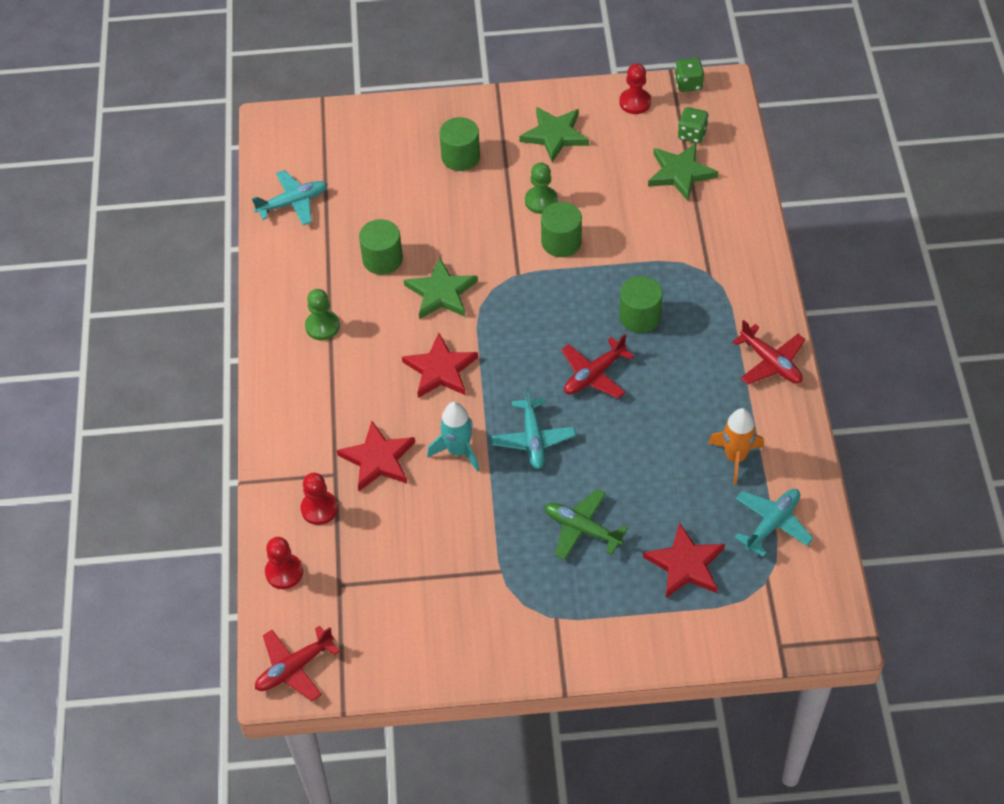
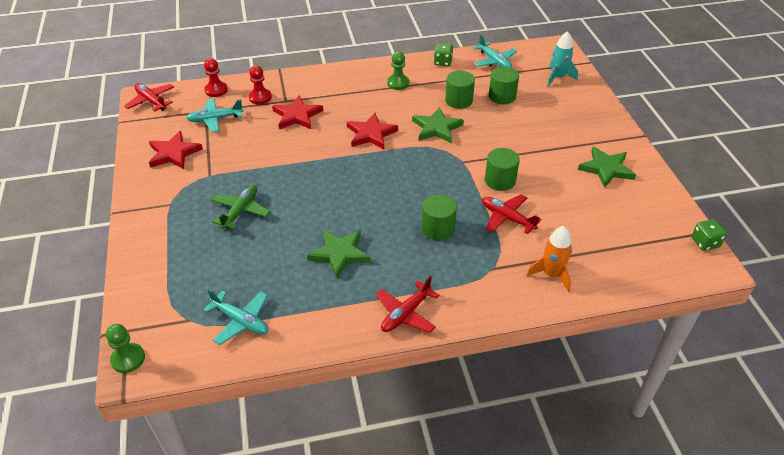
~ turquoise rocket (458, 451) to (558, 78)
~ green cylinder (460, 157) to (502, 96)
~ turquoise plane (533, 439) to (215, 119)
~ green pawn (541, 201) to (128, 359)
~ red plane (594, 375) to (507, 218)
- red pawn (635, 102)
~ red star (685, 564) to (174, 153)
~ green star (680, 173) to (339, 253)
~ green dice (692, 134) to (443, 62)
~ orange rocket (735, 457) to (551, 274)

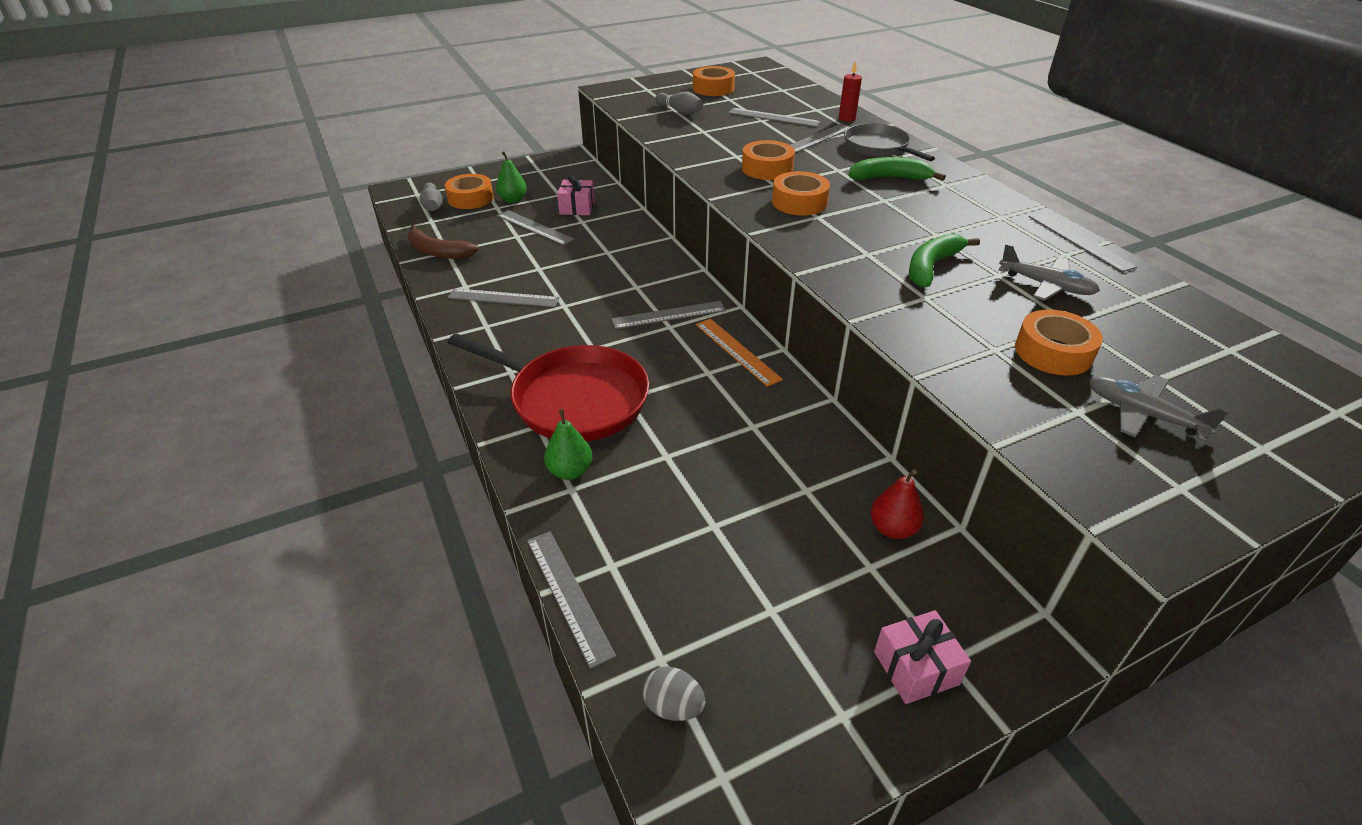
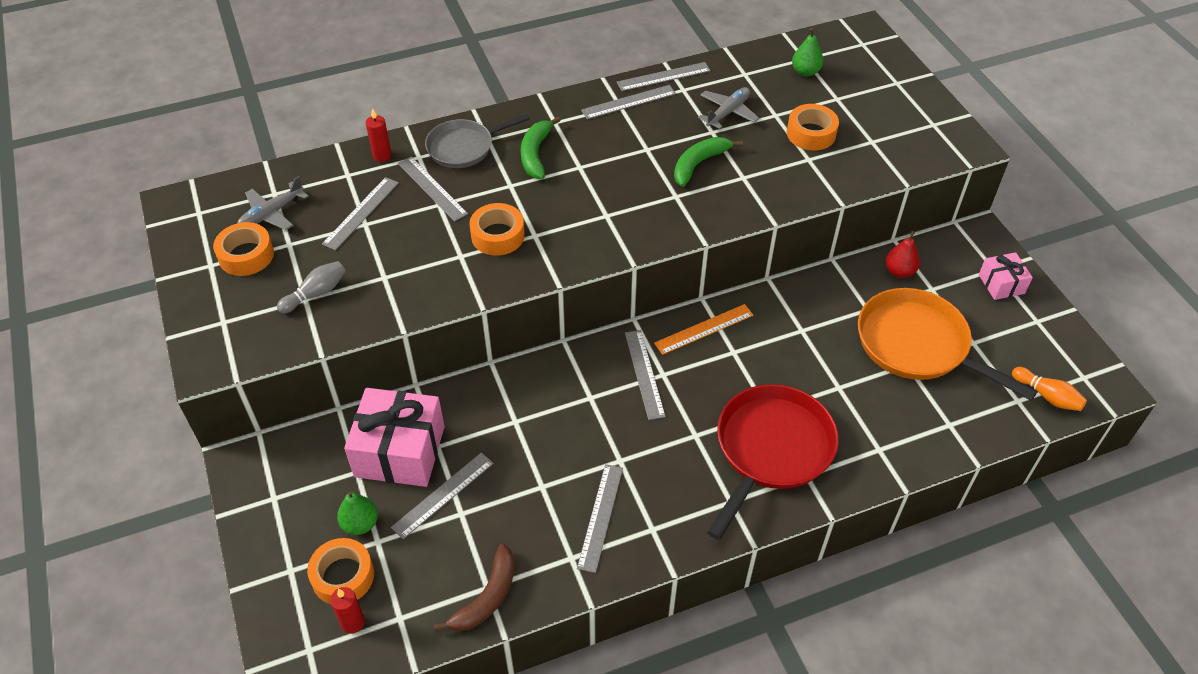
~ grey bowling pin (433, 205) to red candle (353, 622)
~ grey ruler (568, 595) to (628, 102)
~ green pear (570, 471) to (805, 72)
~ pink gift (577, 207) = (400, 451) x1.90
~ grey egg (673, 706) to orange bowling pin (1047, 396)
- orange tape (799, 202)
~ green banana (931, 267) = (698, 164) 90 degrees clockwise
~ grey plane (1142, 414) to (271, 213)
+ orange pan (918, 345)

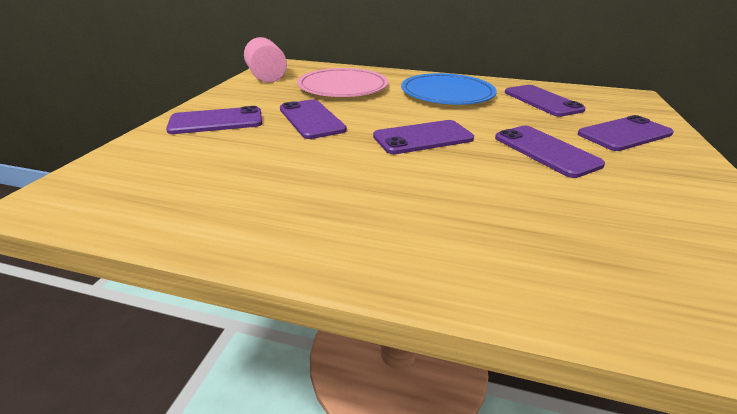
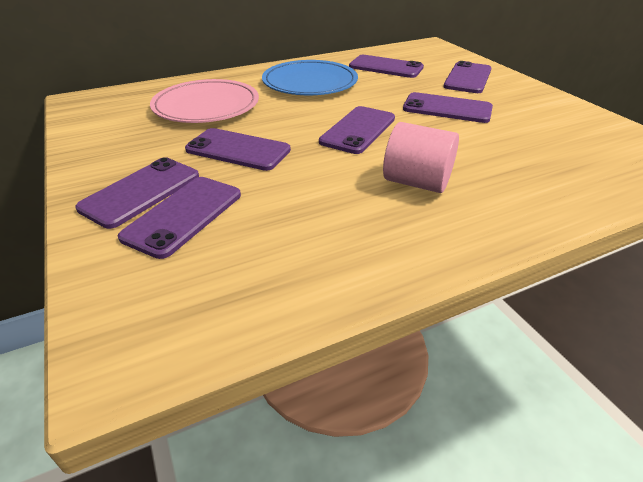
~ pink cylinder (267, 77) to (416, 182)
+ purple phone (183, 215)

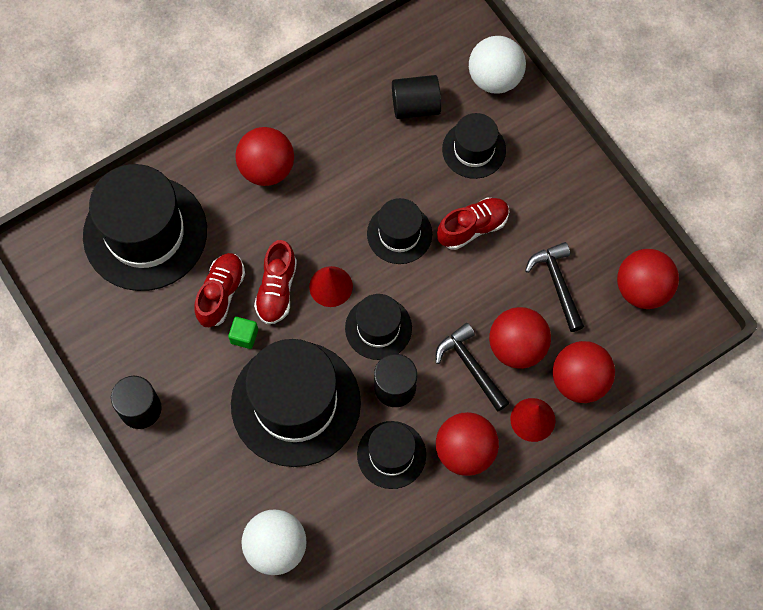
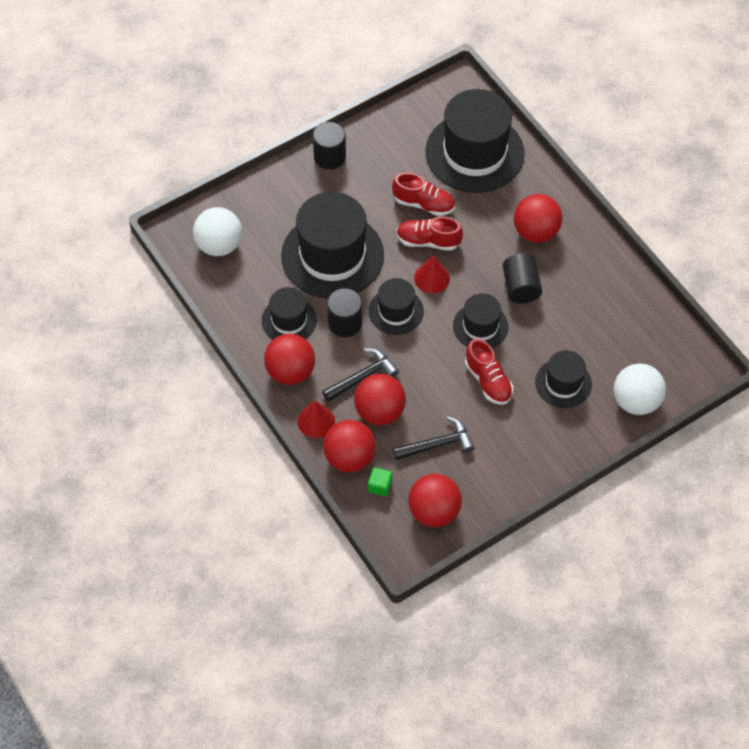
~ green cube (244, 336) to (380, 486)
~ black cylinder (415, 106) to (521, 287)

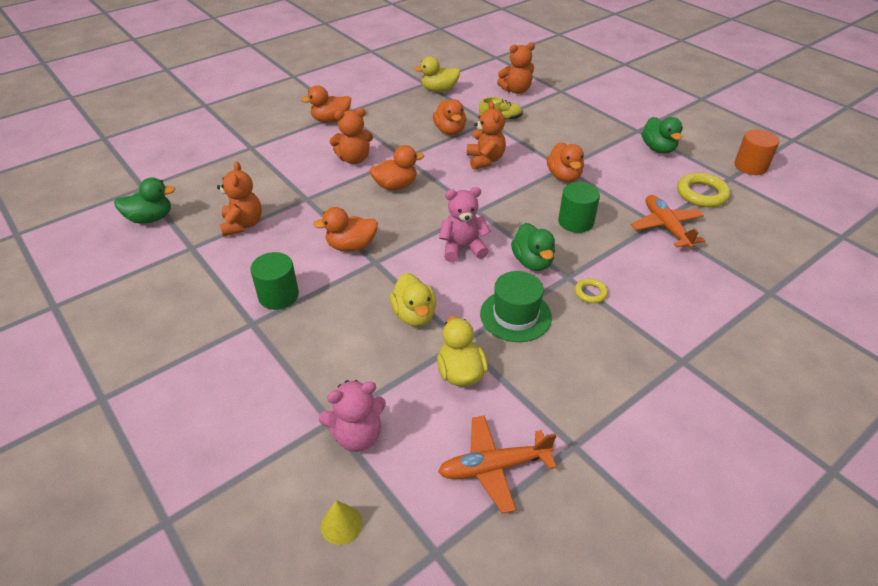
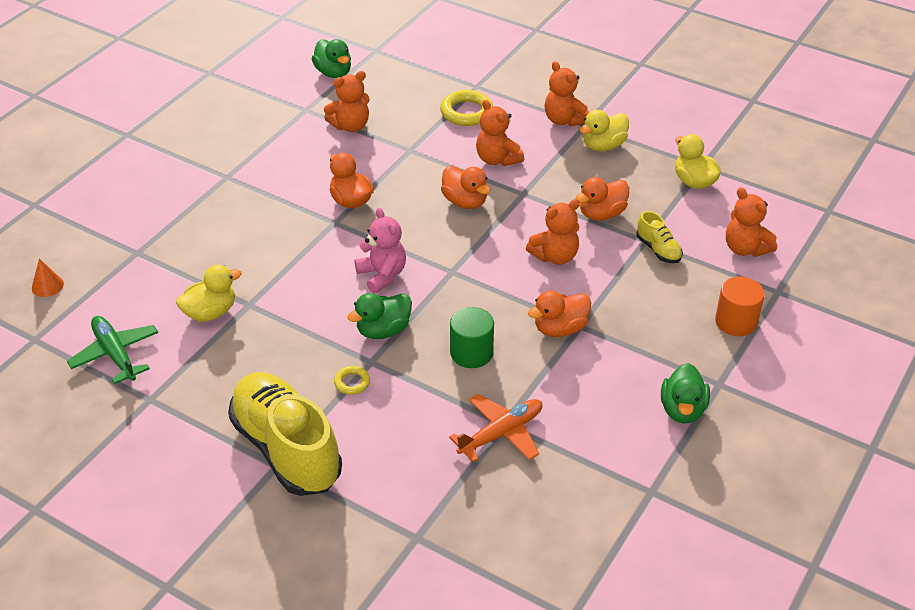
- green cylinder (278, 296)
~ orange duck (331, 120) to orange teddy bear (564, 120)
- pink teddy bear (357, 435)
~ yellow cone (341, 524) to orange cone (47, 286)
~ yellow duck (414, 315) to (603, 146)
~ orange plane (494, 467) to green plane (115, 354)
- green hat (515, 315)
~ green duck (658, 149) = (682, 410) 45 degrees counterclockwise
~ yellow ring (702, 194) to (466, 112)
~ orange cylinder (750, 166) to (736, 322)
+ yellow shoe (286, 449)

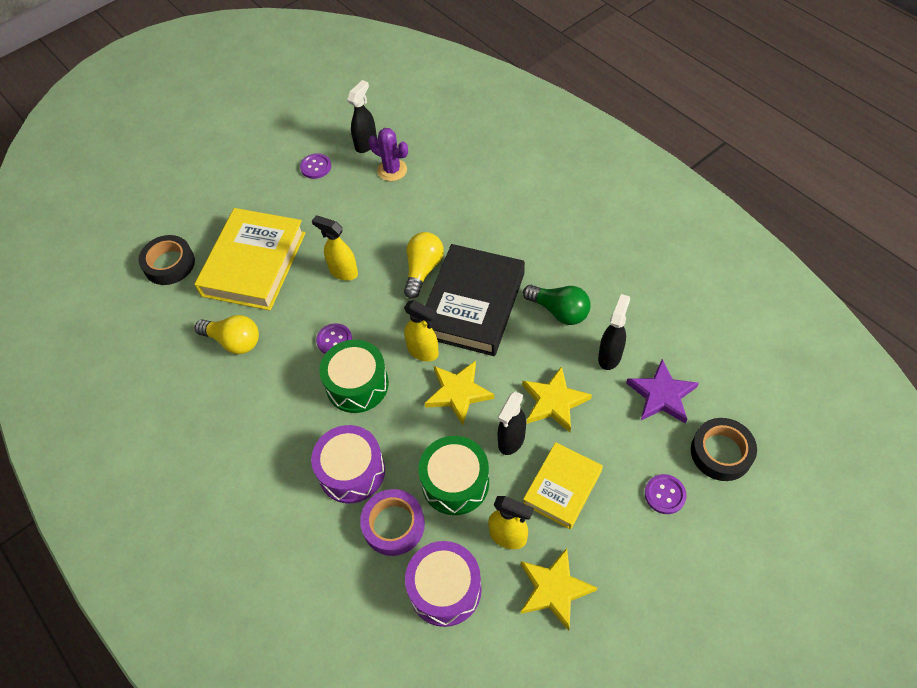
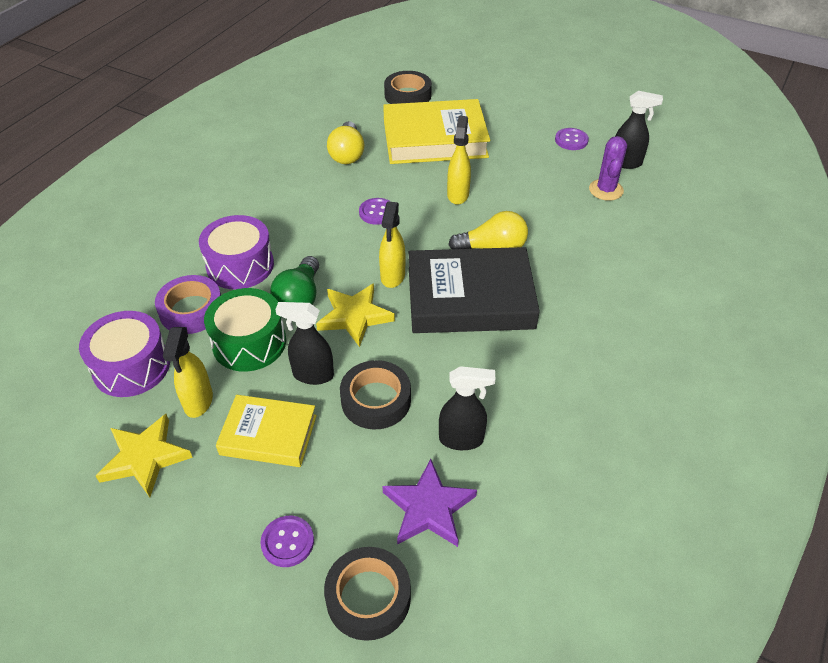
- green drum (357, 384)
~ yellow star (554, 401) to black tape (376, 400)
~ green light bulb (559, 311) to (299, 298)

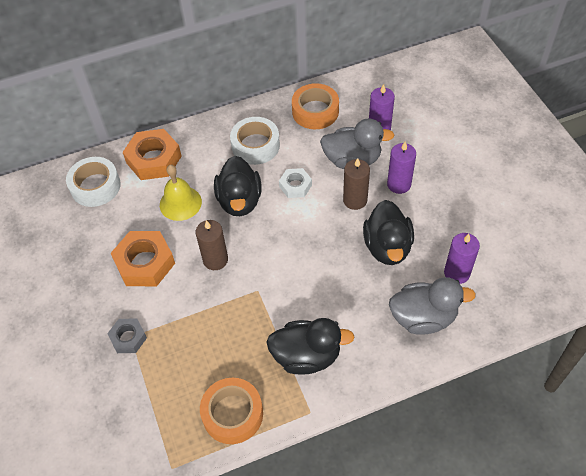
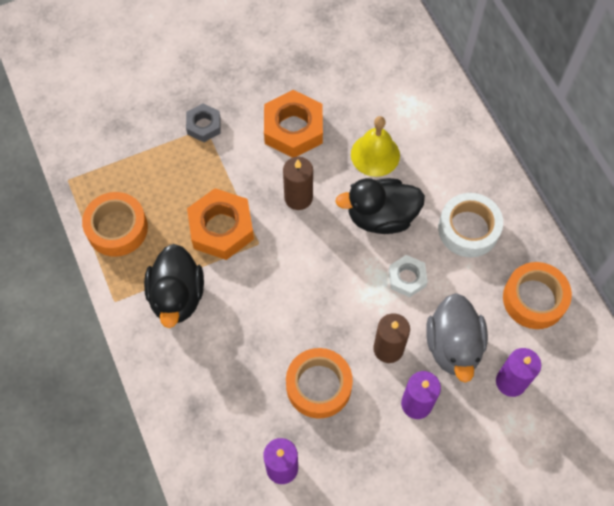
- white tape (95, 186)
~ orange nut (154, 159) to (221, 228)
~ black duck (387, 247) to orange tape (318, 386)
- grey duck (423, 318)

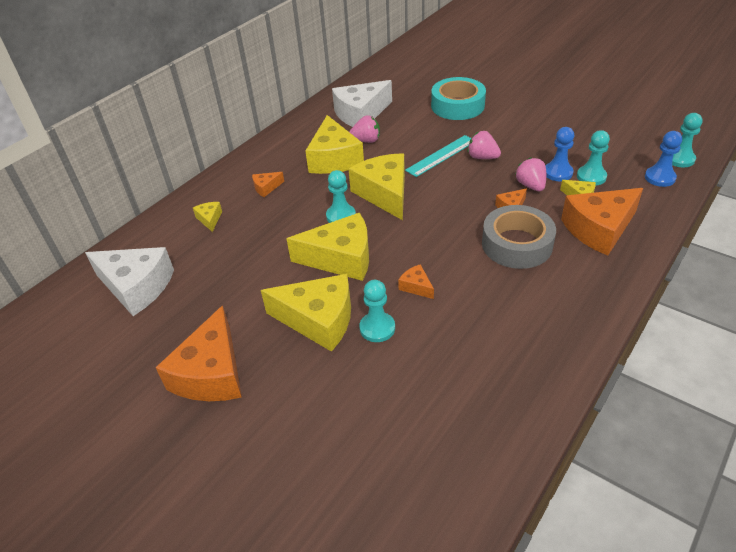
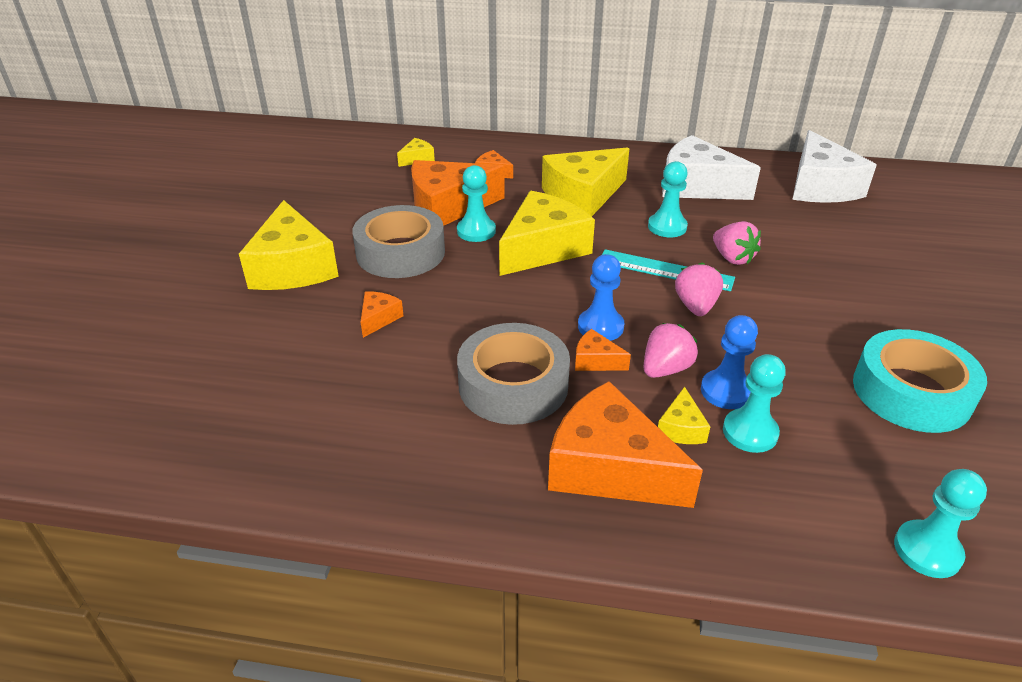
~ white cheese (137, 287) to (820, 186)
~ orange cheese (211, 373) to (448, 207)
~ yellow cheese (341, 258) to grey tape (400, 252)
~ pink strawberry (366, 141) to (732, 258)
~ turquoise pawn (377, 328) to (667, 227)
~ turquoise tape (457, 106) to (911, 392)
~ blue pawn (660, 178) to (600, 327)

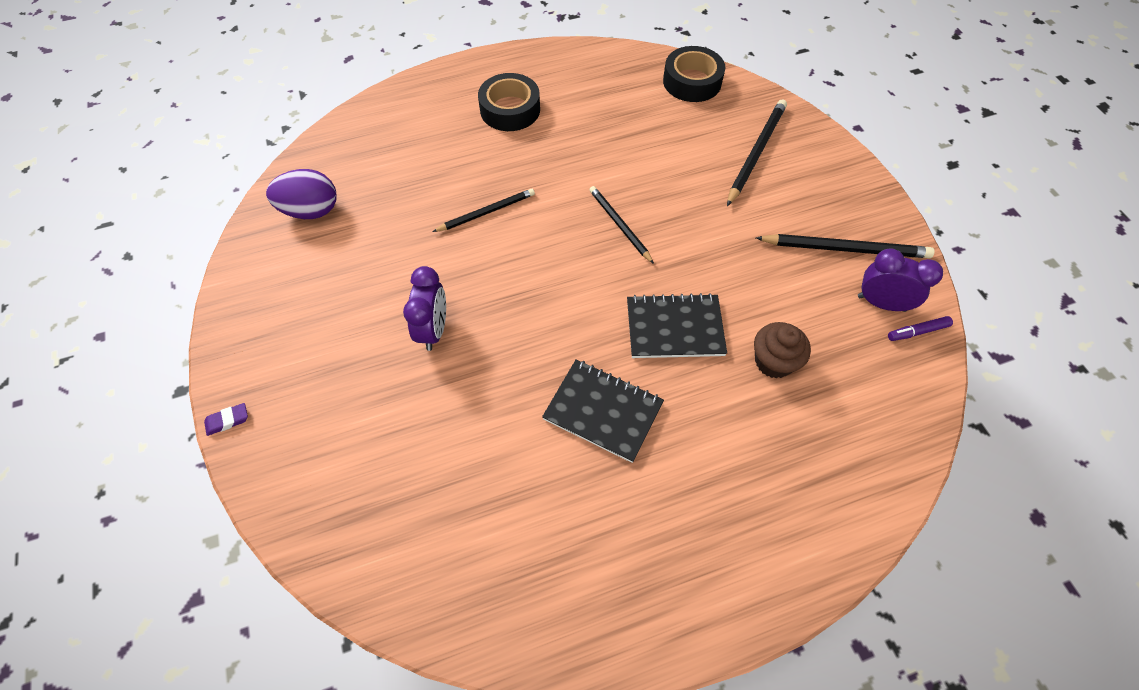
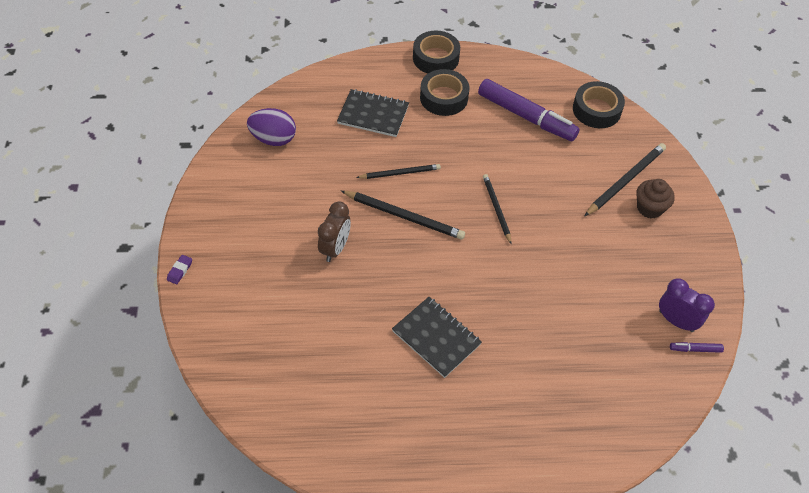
~ purple eraser (227, 420) = (180, 271) 60 degrees counterclockwise
~ purple clock (433, 330) to brown clock (335, 248)
~ black notebook (674, 328) to (373, 114)
~ brown cupcake (773, 361) to (649, 208)
~ black pencil (845, 249) to (404, 216)
+ black tape (435, 58)
+ purple marker (526, 116)

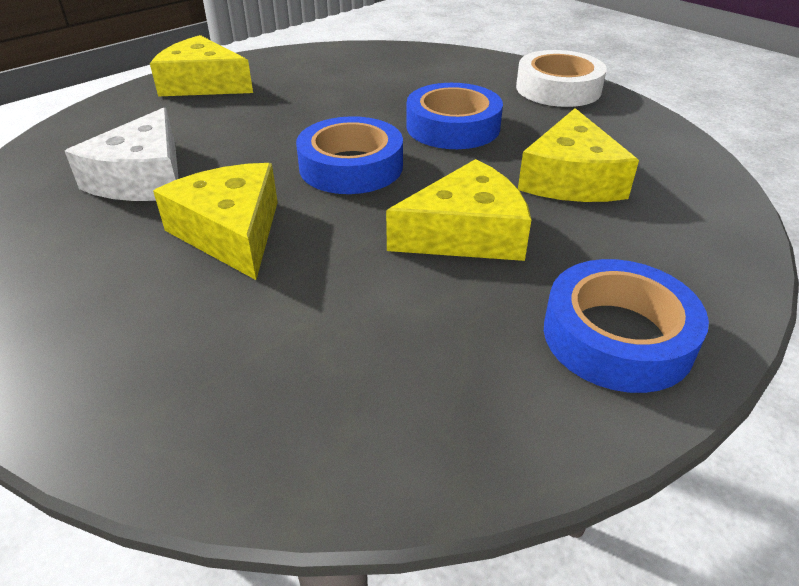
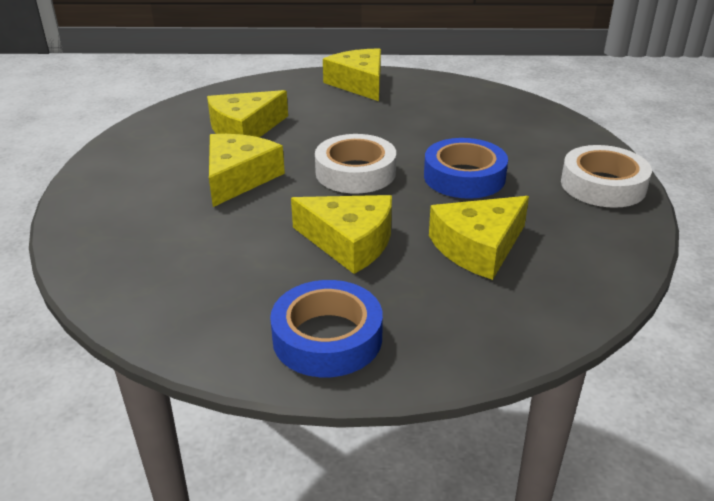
~ white cheese (143, 178) to yellow cheese (245, 129)
~ blue tape (351, 166) to white tape (355, 172)

